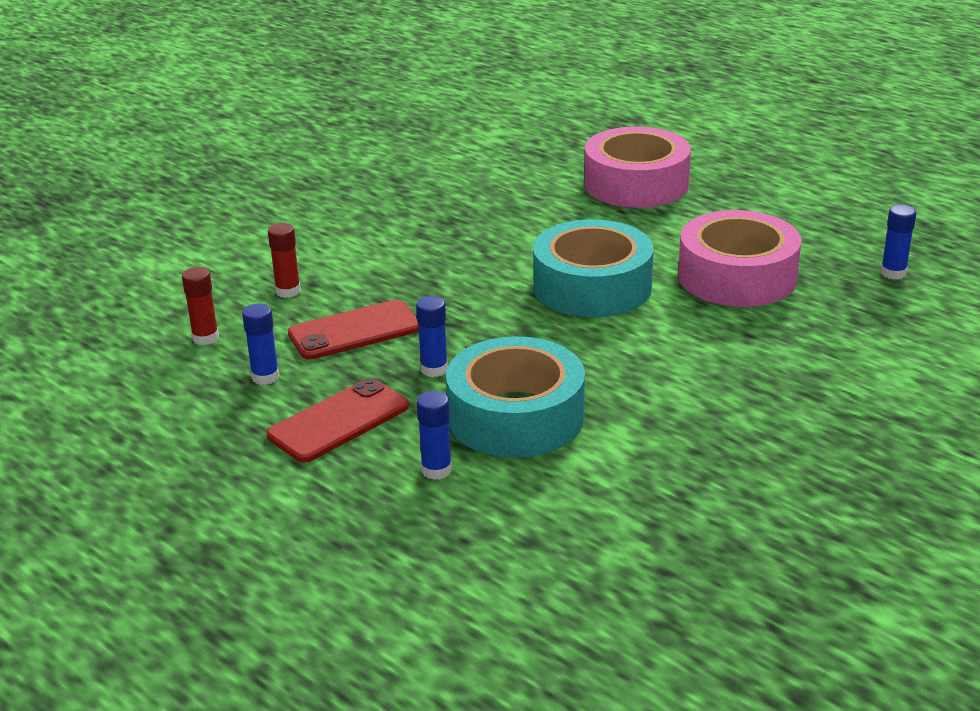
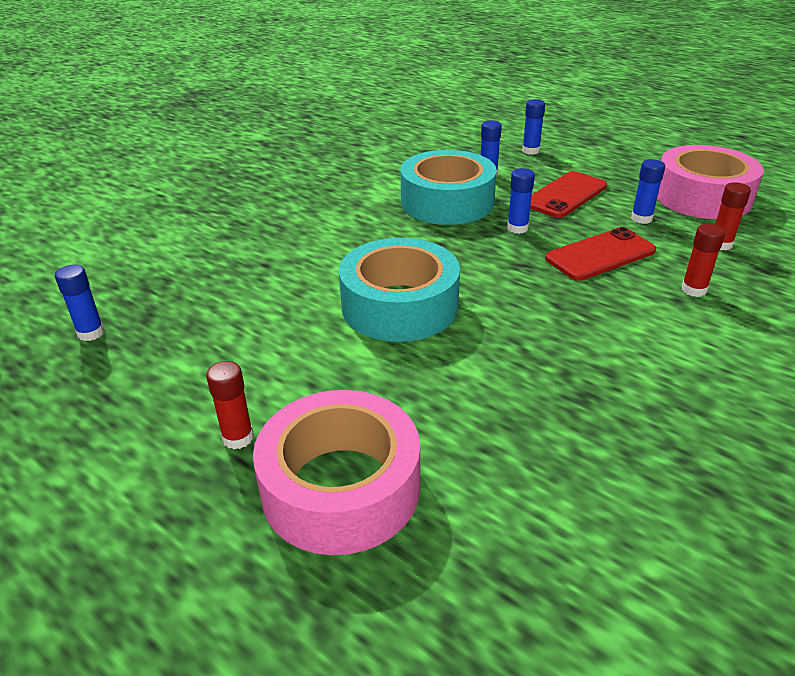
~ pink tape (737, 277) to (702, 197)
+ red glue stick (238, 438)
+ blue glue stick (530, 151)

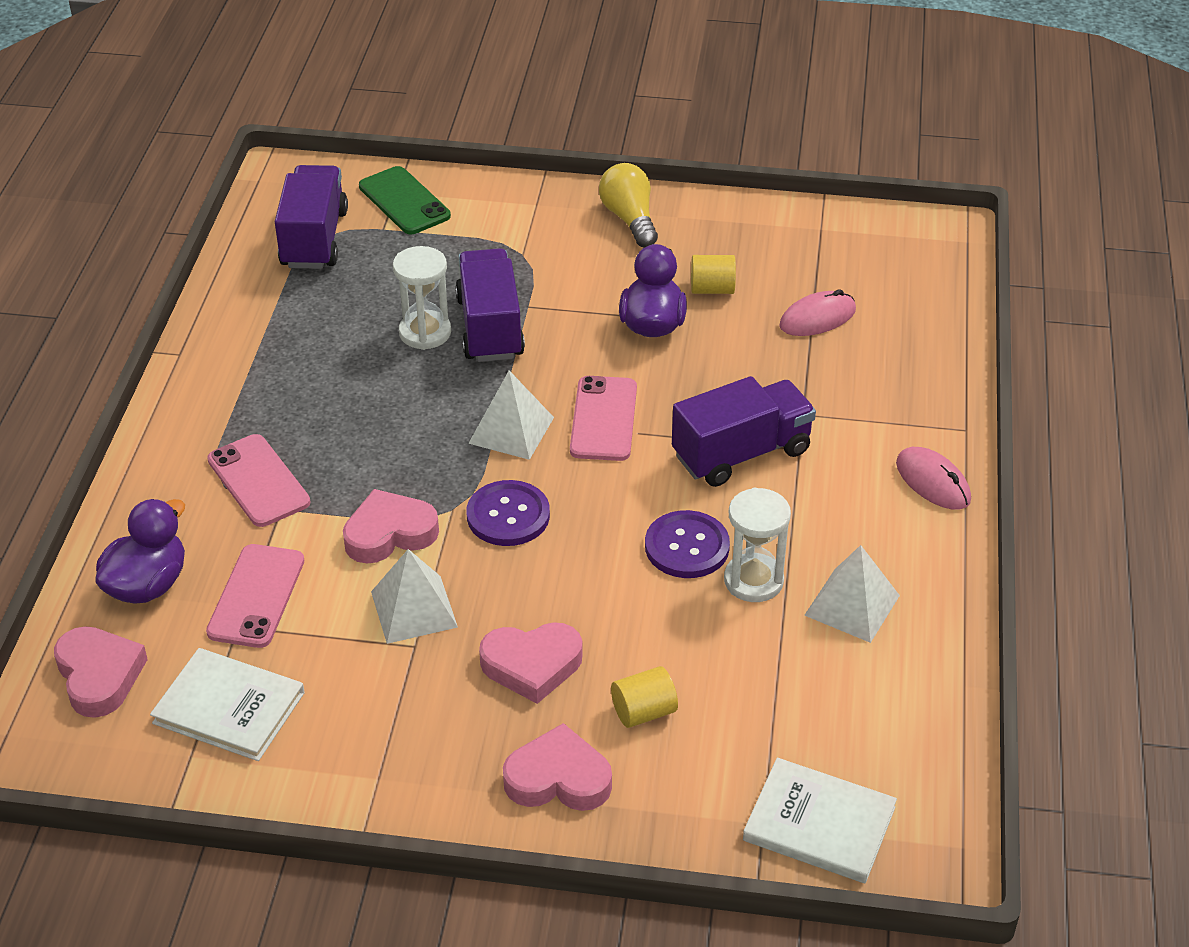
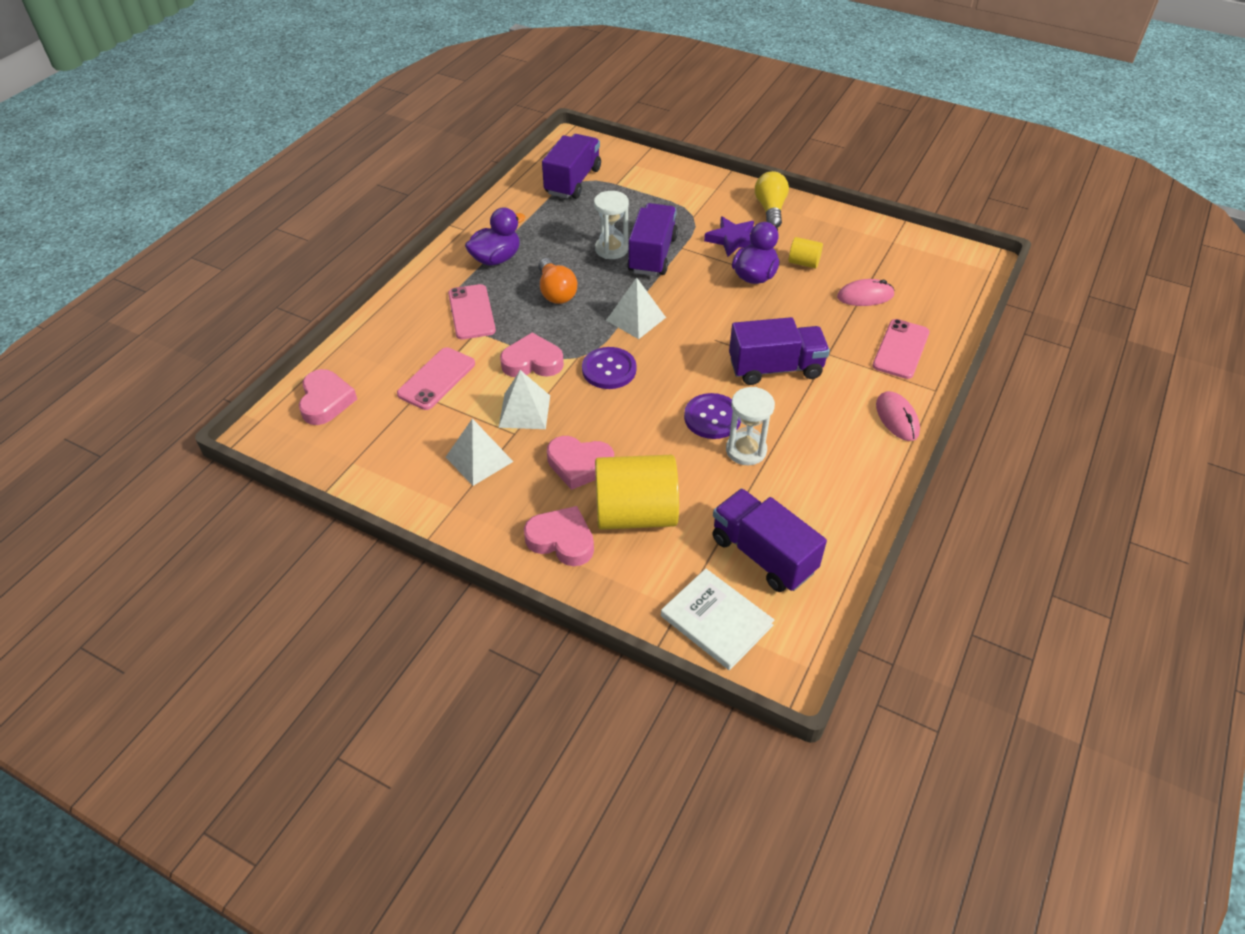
~ purple duck (147, 585) to (496, 259)
- white book (229, 708)
- green phone (404, 201)
~ pink phone (604, 419) to (901, 349)
~ yellow cylinder (643, 712) = (635, 514) x2.16
~ white pyramid (852, 605) to (479, 459)
+ orange light bulb (556, 292)
+ purple star (732, 240)
+ purple truck (763, 554)

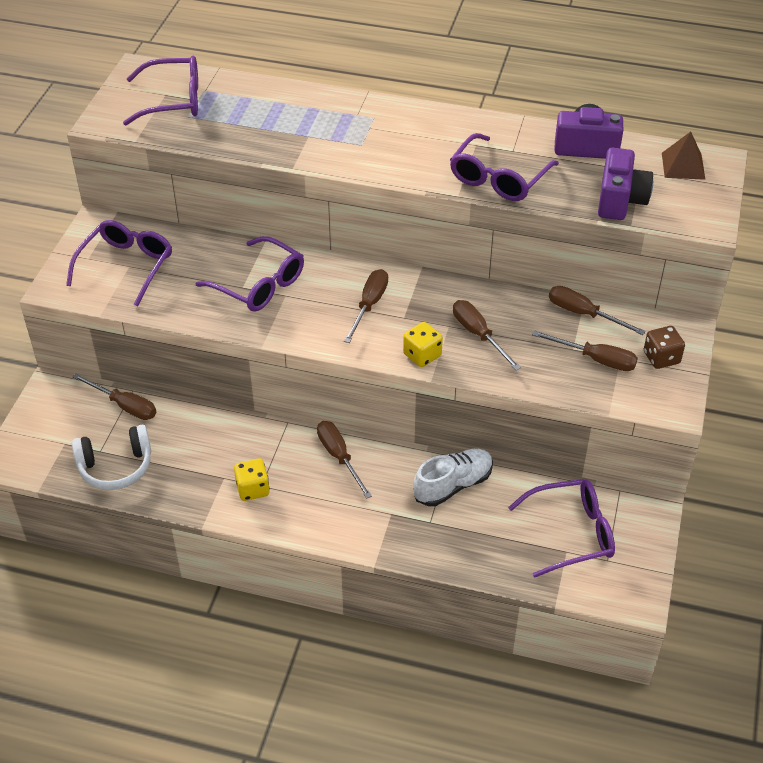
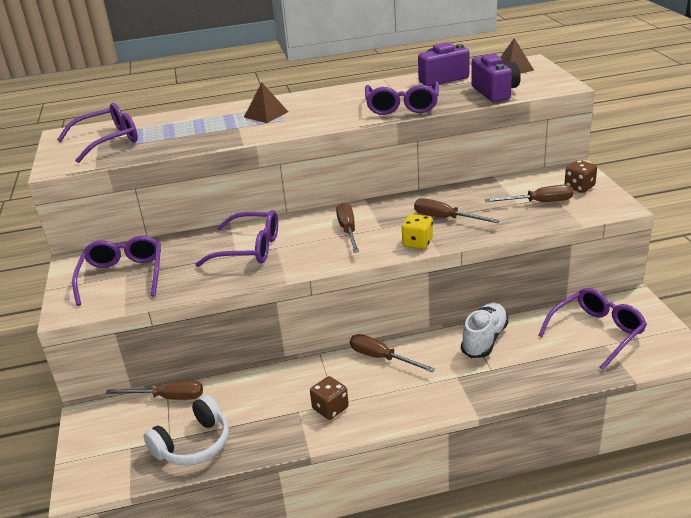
~ yellow dice (252, 489) to brown dice (330, 408)
- brown screwdriver (584, 314)
+ brown pyramid (266, 114)

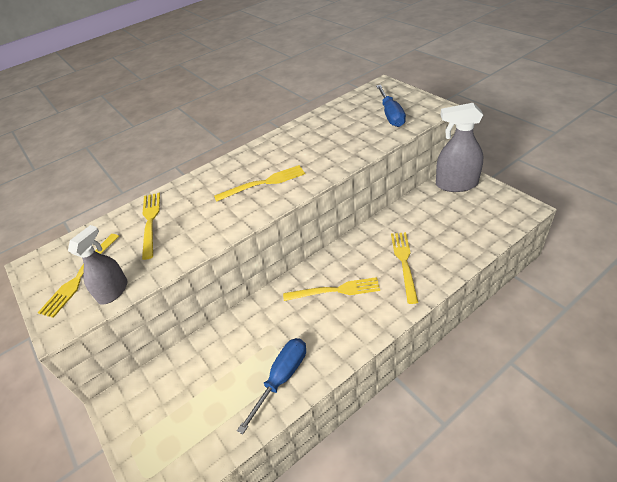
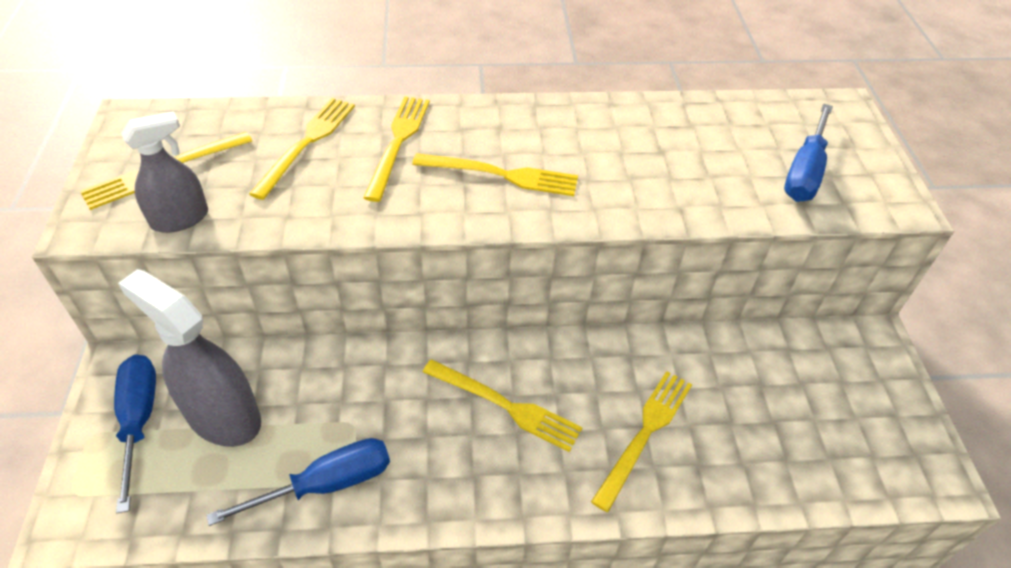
~ grey spray bottle (456, 184) to (223, 416)
+ blue screwdriver (139, 421)
+ yellow fork (398, 142)

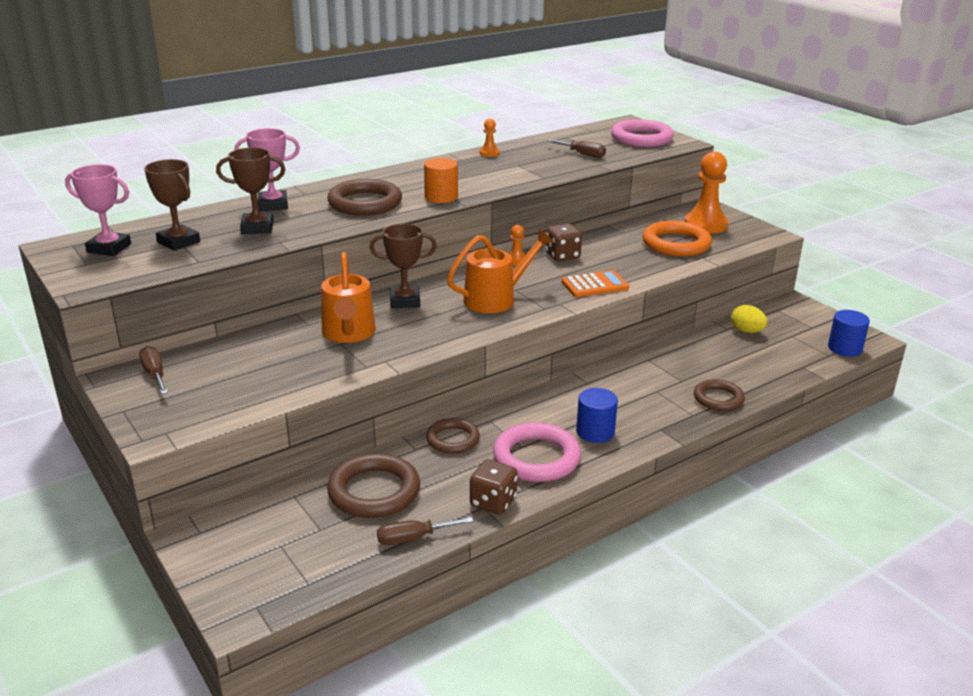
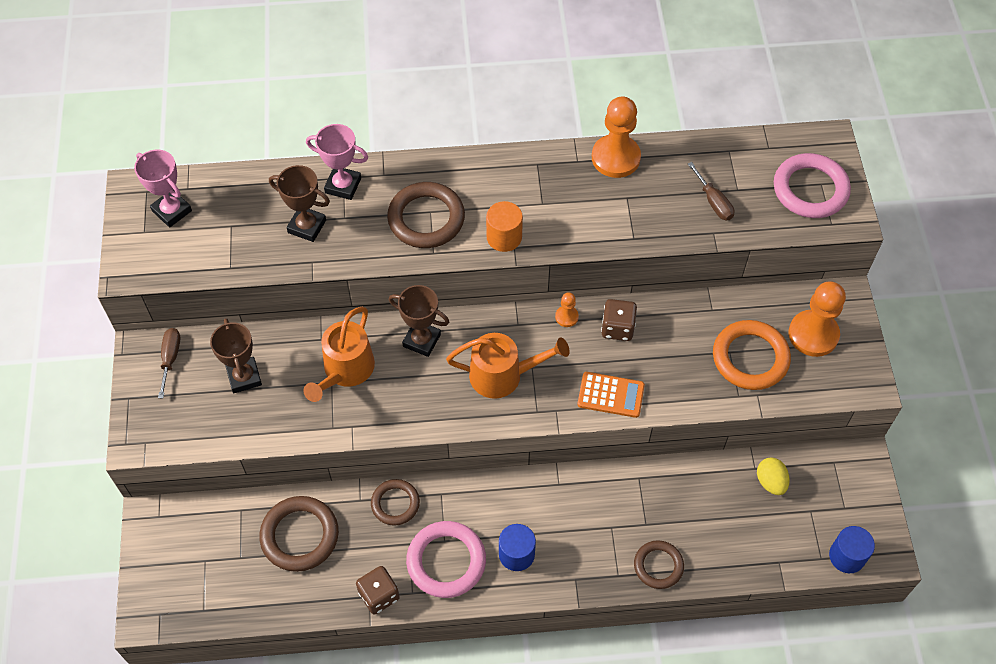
~ brown trophy (178, 242) to (244, 377)
- brown screwdriver (413, 538)
~ orange pawn (489, 153) = (615, 158) x2.12

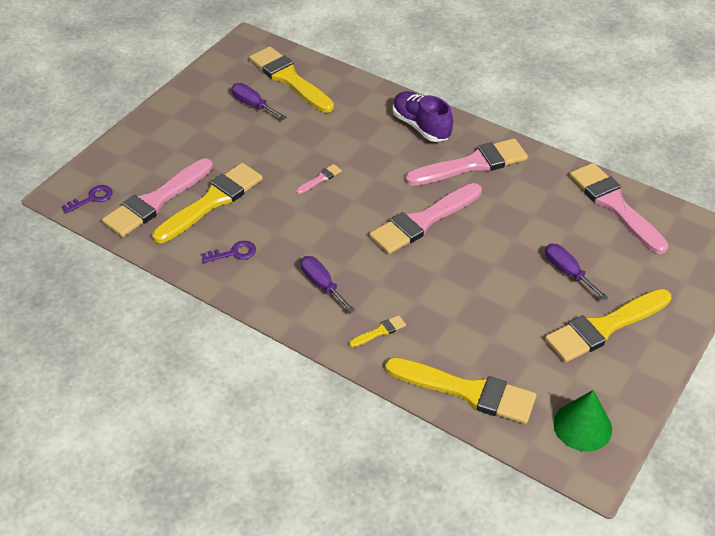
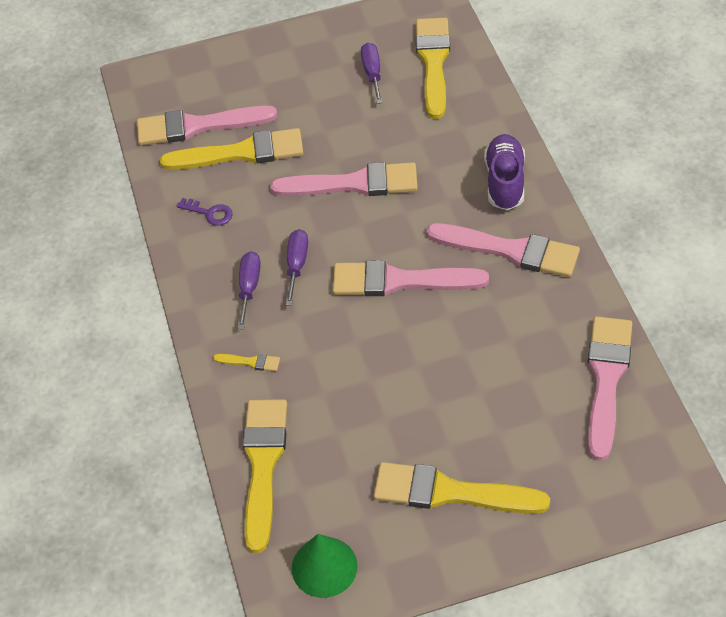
- purple key (92, 198)
~ pink brush (320, 179) = (353, 184) x2.38
~ yellow brush (467, 391) = (263, 465) 150 degrees counterclockwise
~ purple screwdriver (567, 272) to (297, 265)

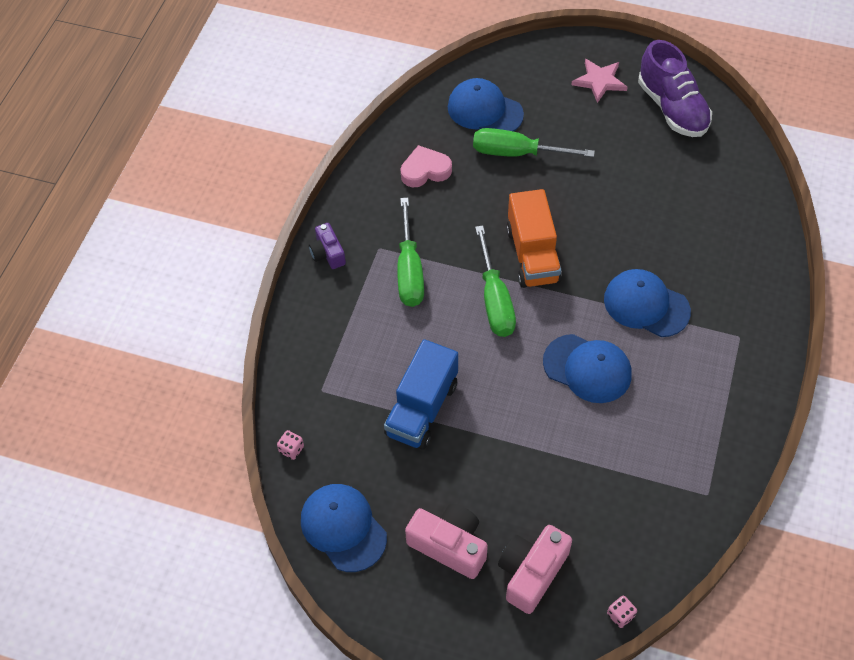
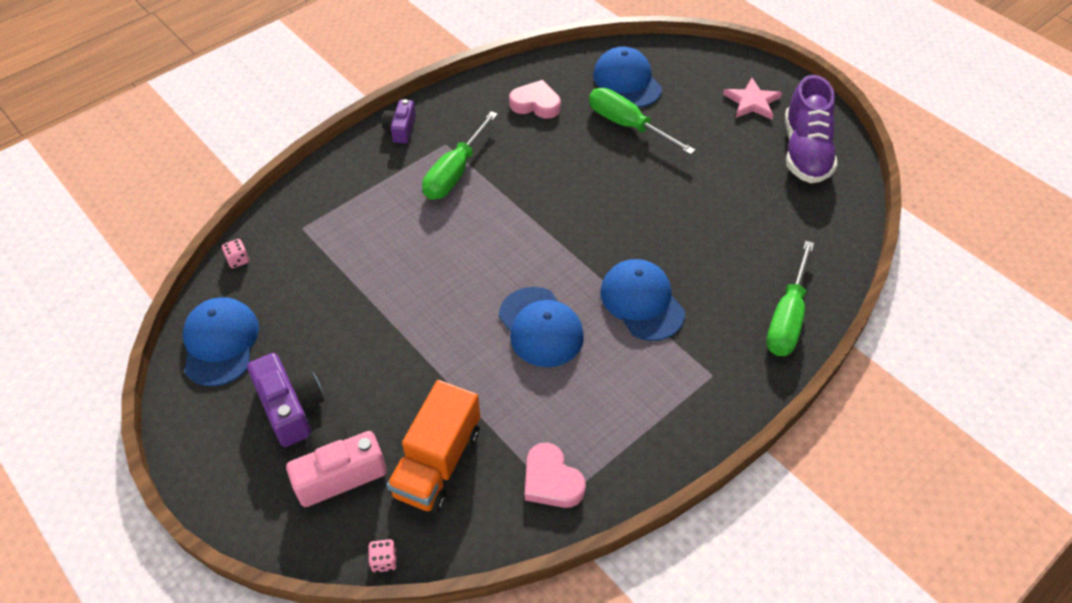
- blue truck (422, 409)
~ pink camera (449, 545) to purple camera (291, 407)
~ green screwdriver (495, 299) to (787, 317)
~ orange truck (532, 255) to (437, 462)
+ pink heart (551, 480)

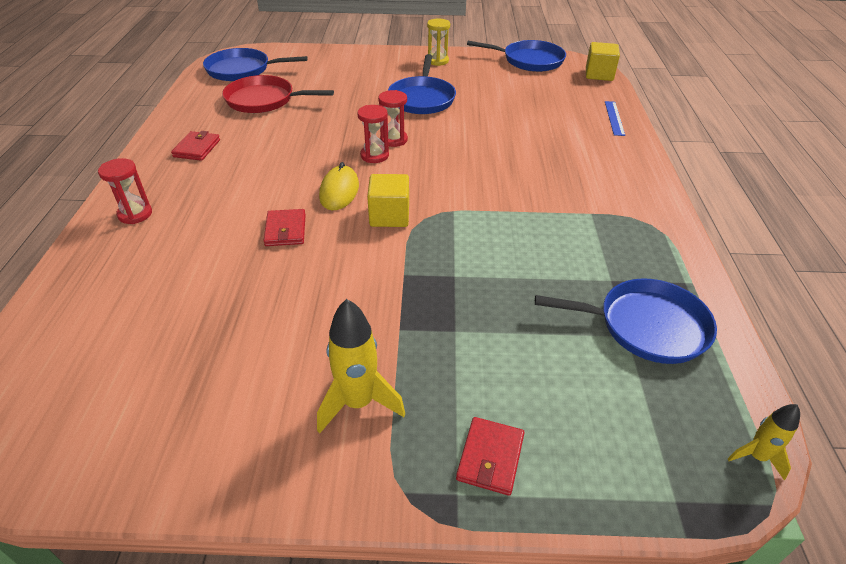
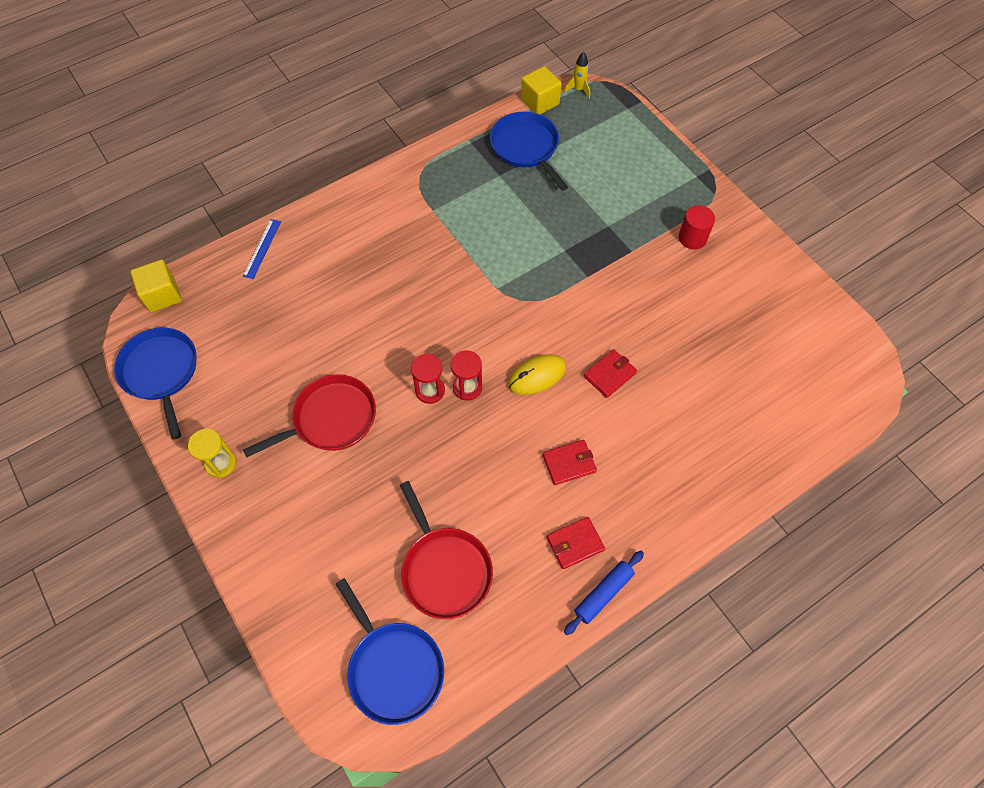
- red hourglass (135, 214)
~ yellow rocket (358, 403) to red cylinder (692, 238)
~ yellow cube (389, 216) to (540, 102)
~ blue pan (422, 99) to red pan (331, 419)
~ red wallet (490, 457) to (569, 463)
~ blue ruler (614, 118) = (262, 248) 45 degrees counterclockwise
+ blue rolling pin (603, 593)

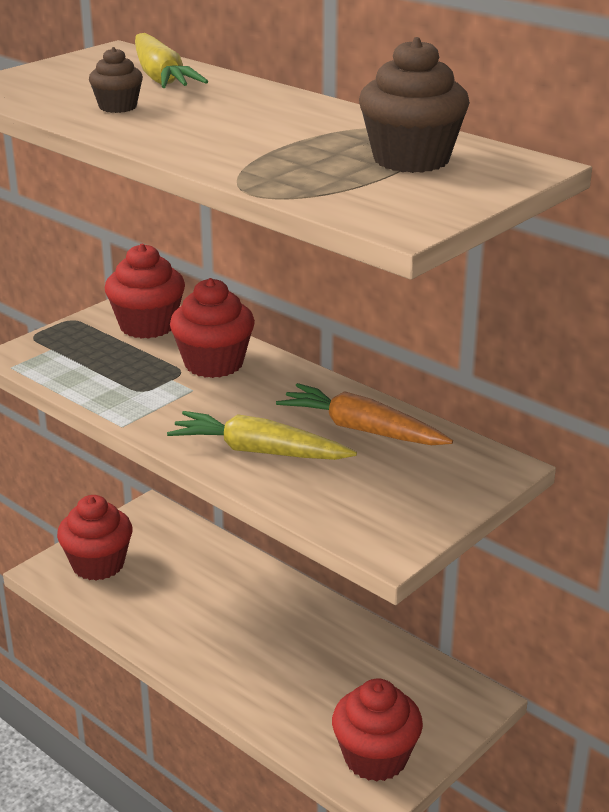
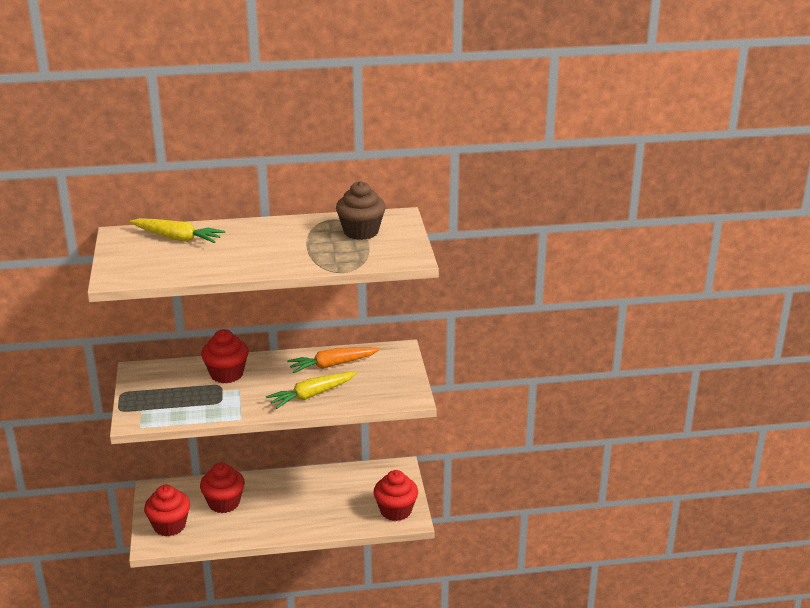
- brown cupcake (118, 107)
~ red cupcake (147, 326) to (224, 503)

